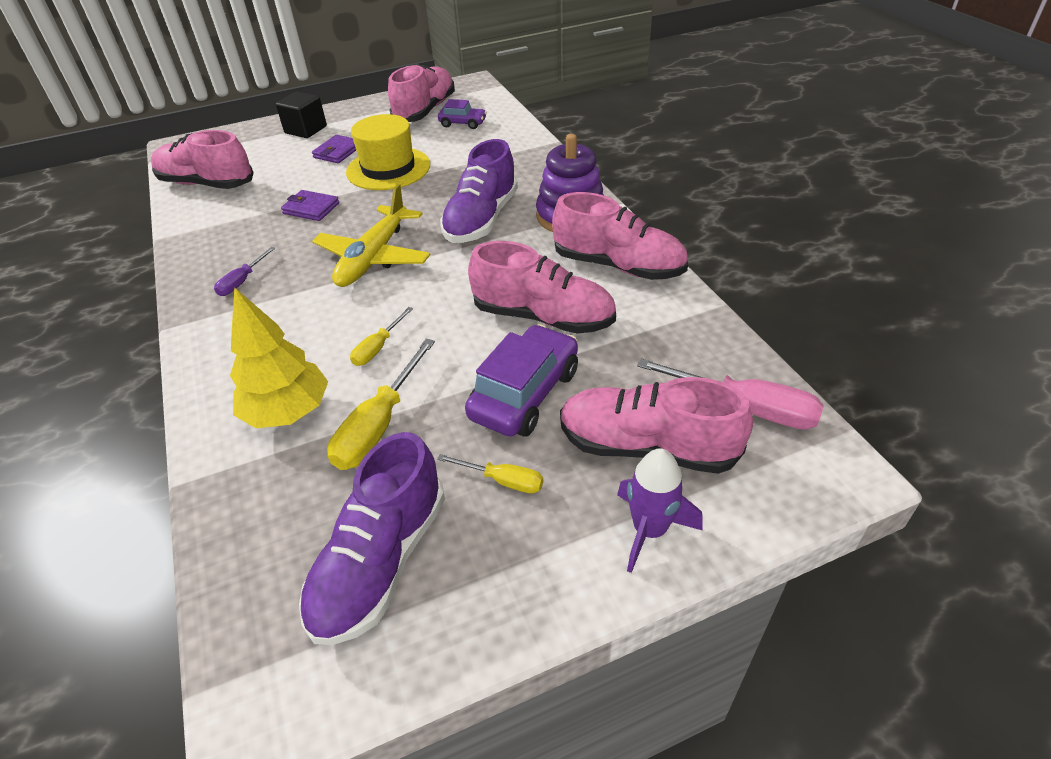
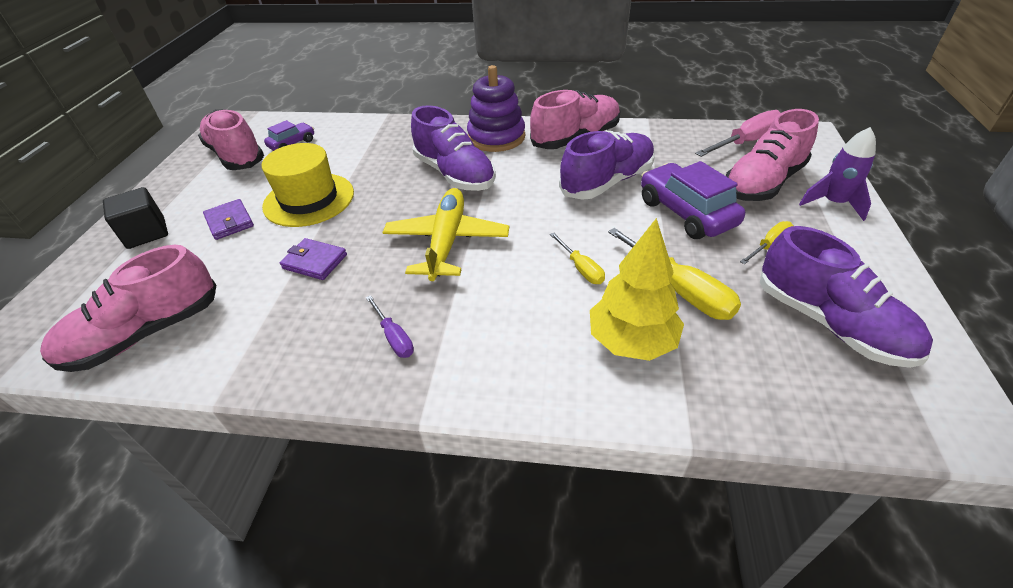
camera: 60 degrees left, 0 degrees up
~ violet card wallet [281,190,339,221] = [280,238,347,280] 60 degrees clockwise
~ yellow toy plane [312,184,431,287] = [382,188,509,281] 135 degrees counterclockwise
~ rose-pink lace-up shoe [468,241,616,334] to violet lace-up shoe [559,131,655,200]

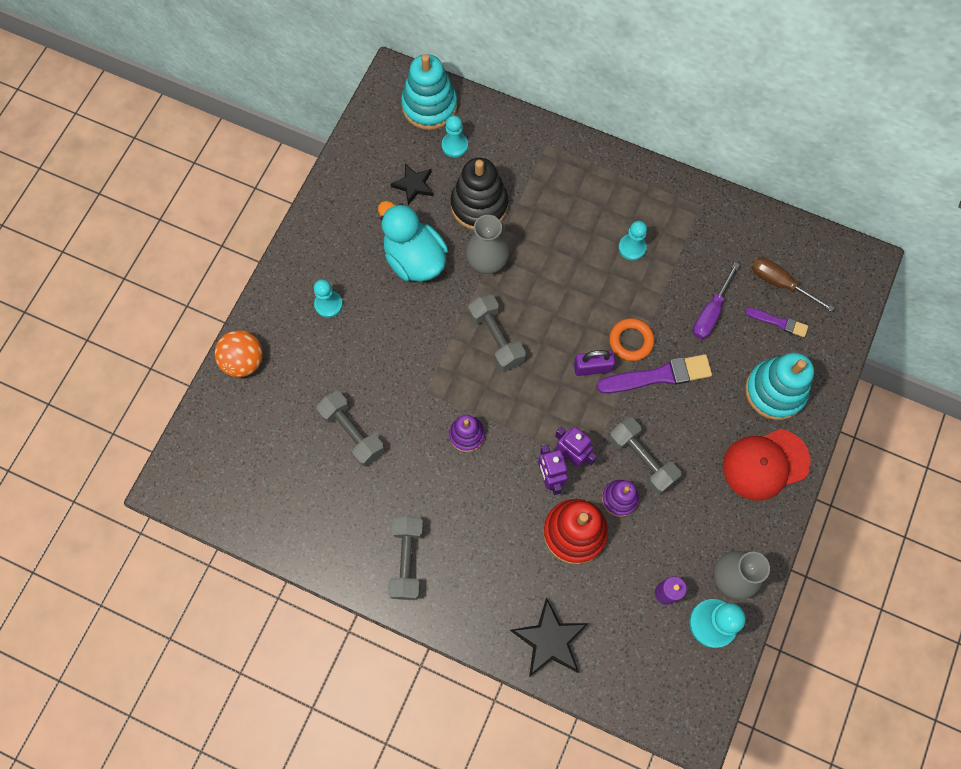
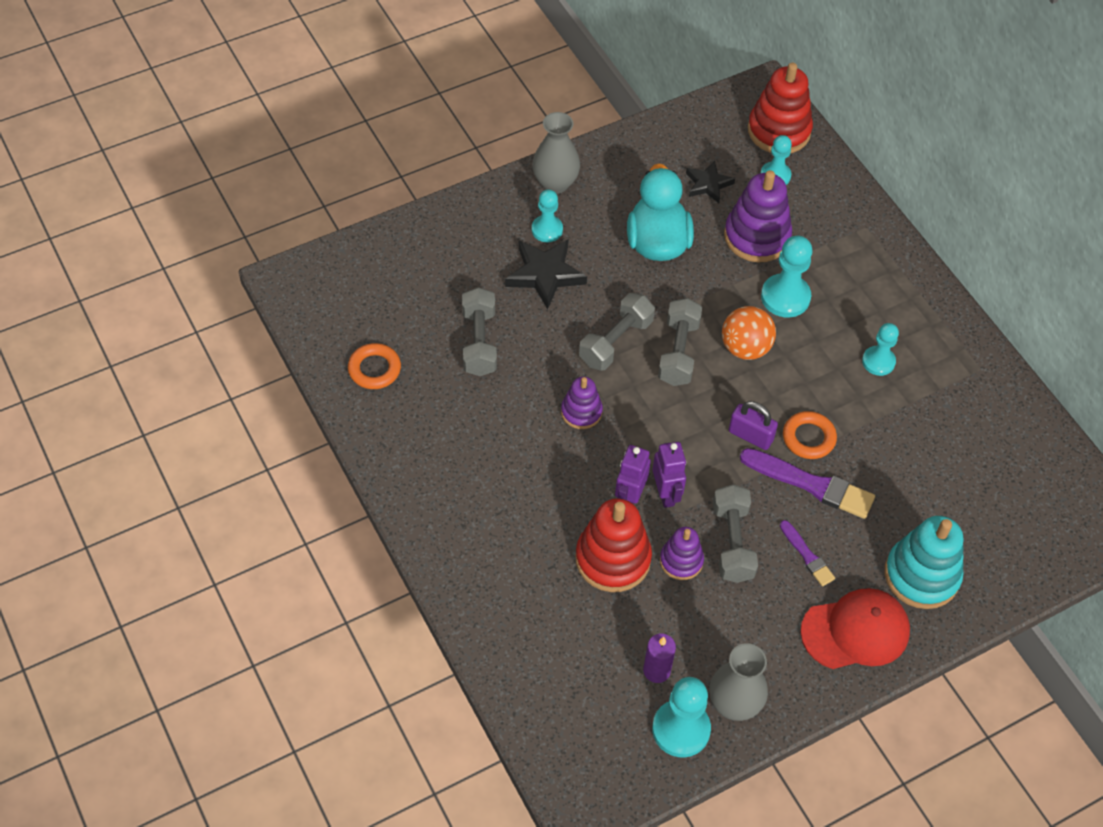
camera: 35 degrees right, 15 degrees down
~ orange-coloured ball [215,330,263,377] to [722,306,776,360]
~ gray dumbbell [388,516,424,600] to [579,293,655,370]
~ turquoise stacking rings [401,54,457,130] to scarlet stacking rings [748,63,813,153]
~ ebony stacking rings [451,158,508,230] to violet stacking rings [724,170,792,263]
~ gray vase [466,215,509,274] to [532,112,580,194]
~ ebony five-pointed star [510,598,589,677] to [505,239,587,309]
- violet flat screwdriver [693,262,740,339]
~ scarlet peaked cap [723,429,811,501] = [800,588,910,669] 150 degrees clockwise
~ violet brush [745,307,808,337] to [780,520,835,586]
- dark brown flat screwdriver [752,258,835,312]
+ orange-coloured hoop [348,343,401,389]
+ turquoise chess pawn [761,236,813,318]

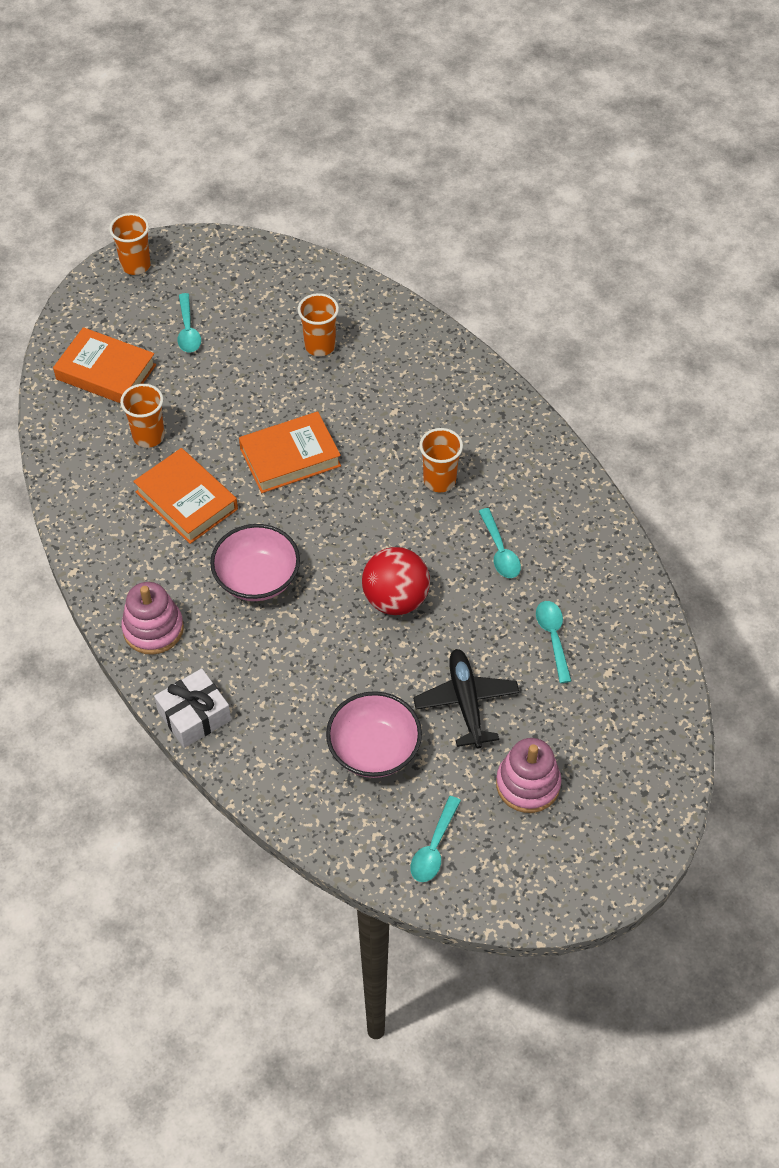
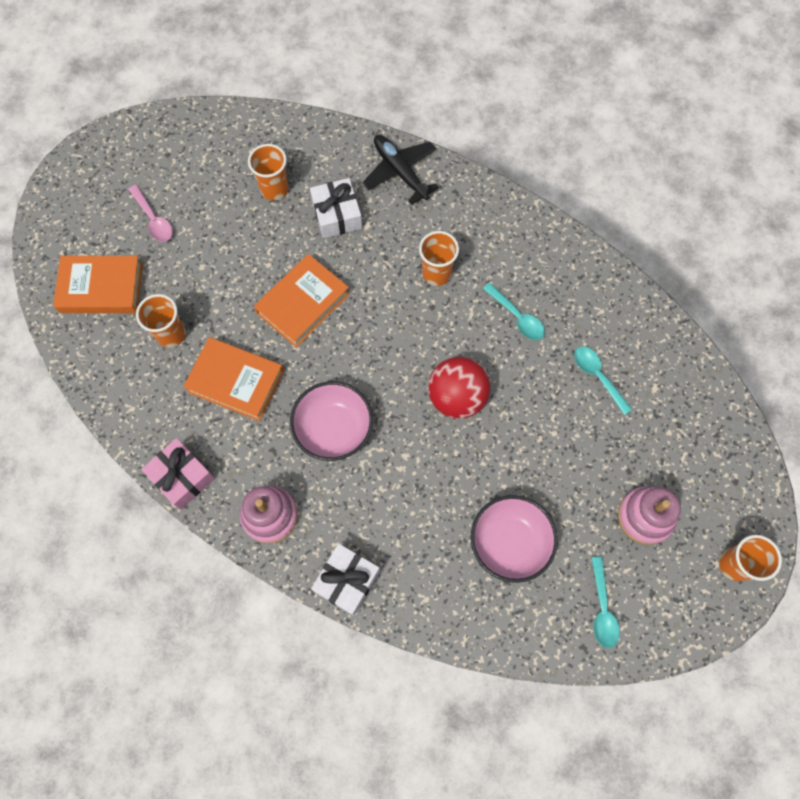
camera: 25 degrees left, 15 degrees up
~ orange-coloured tumbler [109,213,151,275] to [719,535,782,581]
~ turquoise spoon [177,293,201,353] to rose-pink spoon [128,185,173,242]
~ ebony toy plane [413,649,519,749] to [362,135,439,205]
+ rose-pink present [141,438,215,510]
+ pure white present [310,178,362,239]

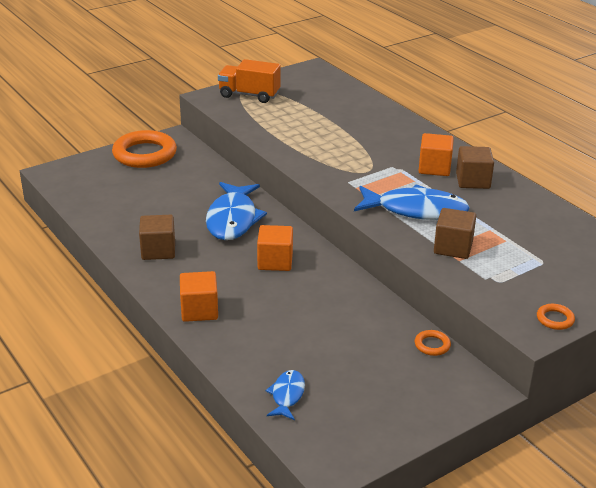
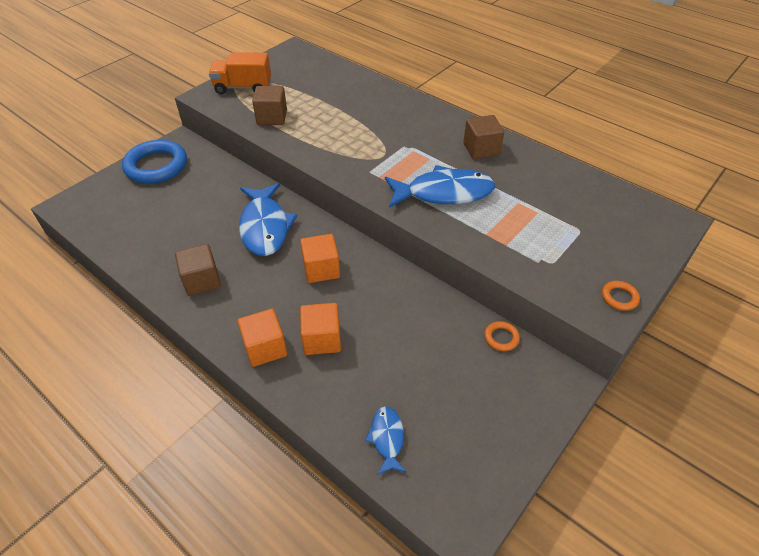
camera: 15 degrees left, 15 degrees up
~ orange-coloured hoop [112,130,177,168] to blue hoop [122,140,187,184]
~ orange-coloured solid cube [418,133,454,176] to [300,303,341,355]
~ dark brown solid cube [434,208,476,259] to [252,86,287,125]

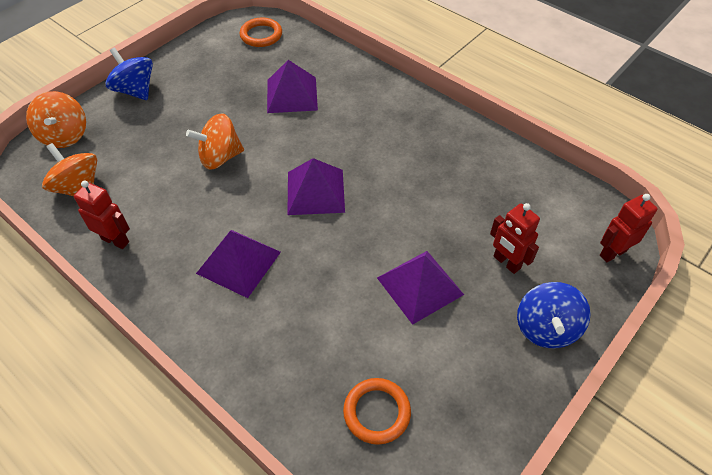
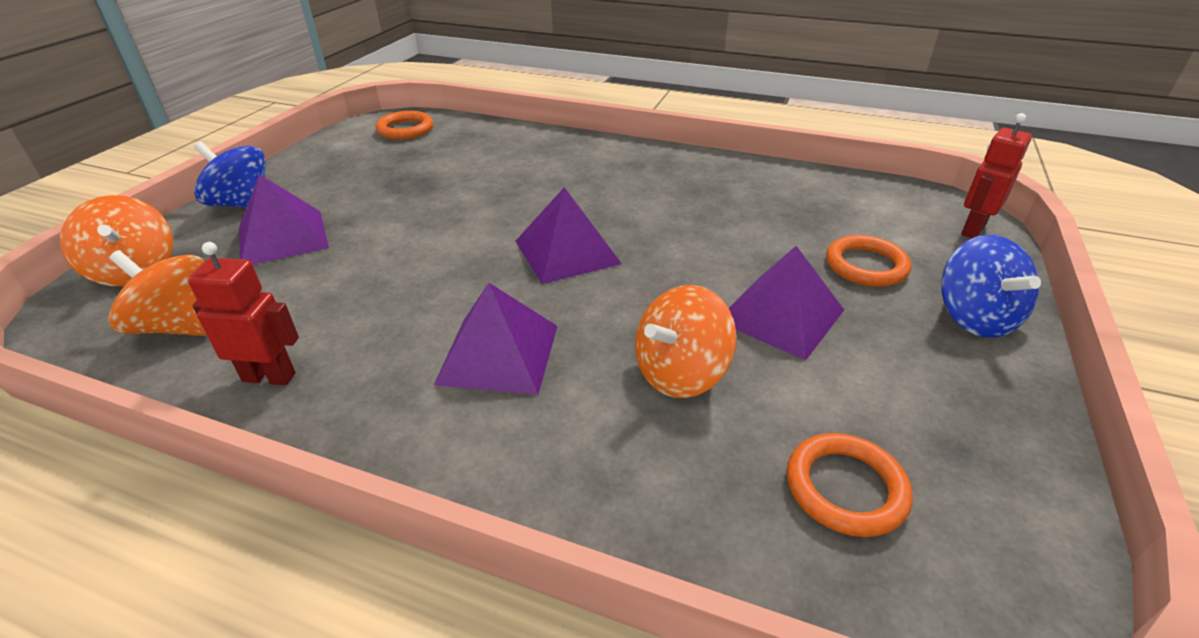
camera: 20 degrees left, 15 degrees down
~ orange-coloured toy top [186,113,244,169] to [635,285,737,398]
~ violet pyramid [267,60,318,113] to [239,174,329,265]
~ scarlet robot [490,203,540,274] to orange-coloured hoop [826,235,911,287]

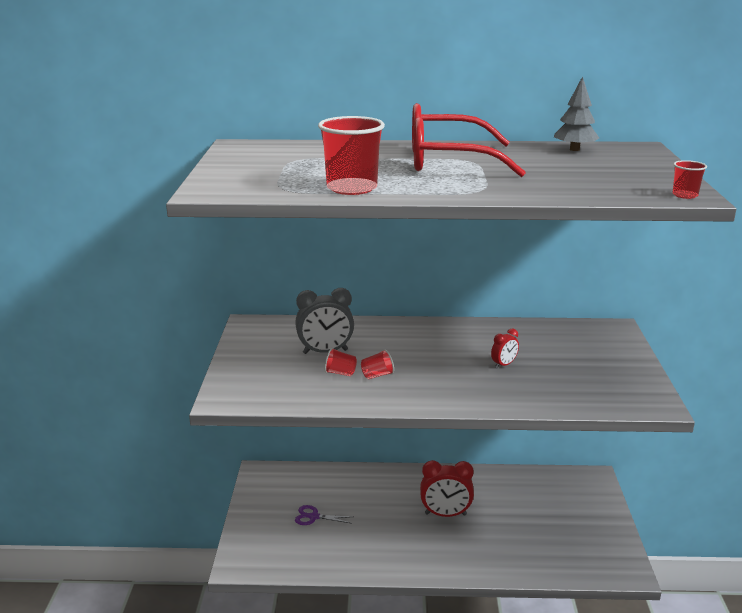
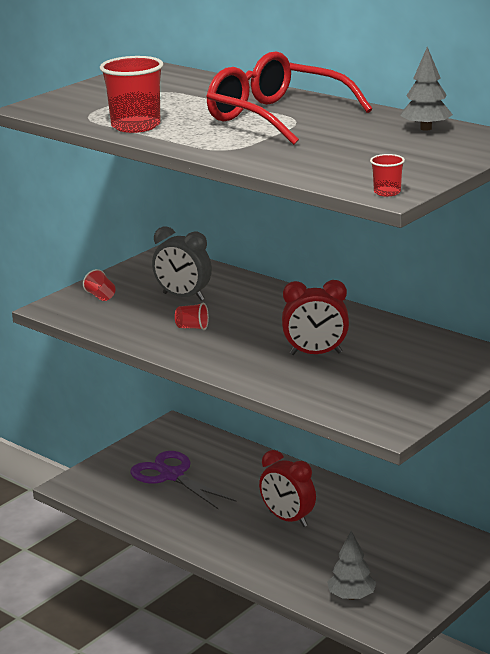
camera: 40 degrees right, 0 degrees up
~ violet pair of scissors [295,505,353,525] = [130,451,236,509] x1.97
~ scarlet tumbler [325,348,357,376] to [83,269,116,301]
~ scarlet alarm clock [491,328,519,368] = [282,280,349,355] x1.88
+ gray fir tree [327,531,376,600]

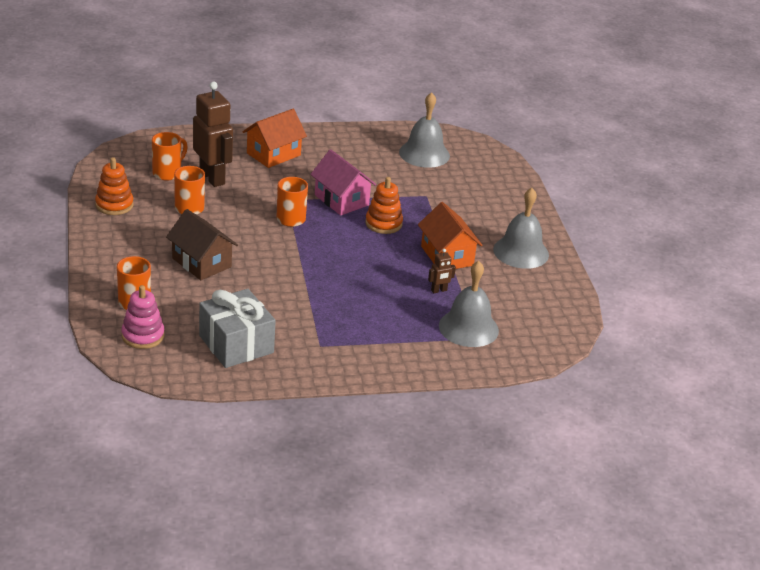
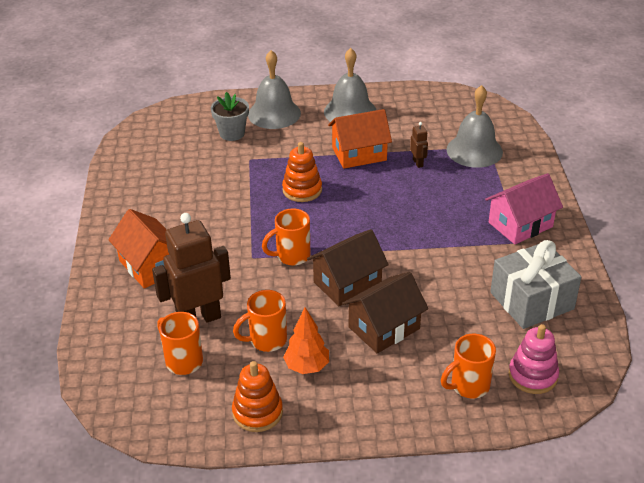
camera: 80 degrees left, 5 degrees up
~ rose-pink toy house [310,149,376,216] to [485,173,563,244]
~ gray bell [399,92,450,168] to [248,50,301,129]
+ gray flower pot [211,92,249,141]
+ orange-coloured fir tree [283,307,329,374]
+ dark brown toy house [307,229,389,306]

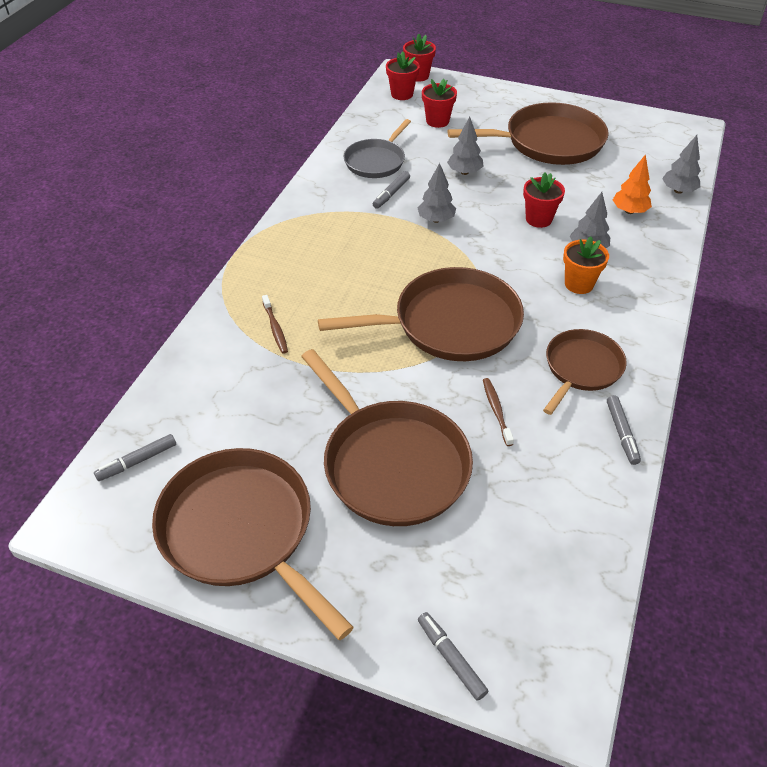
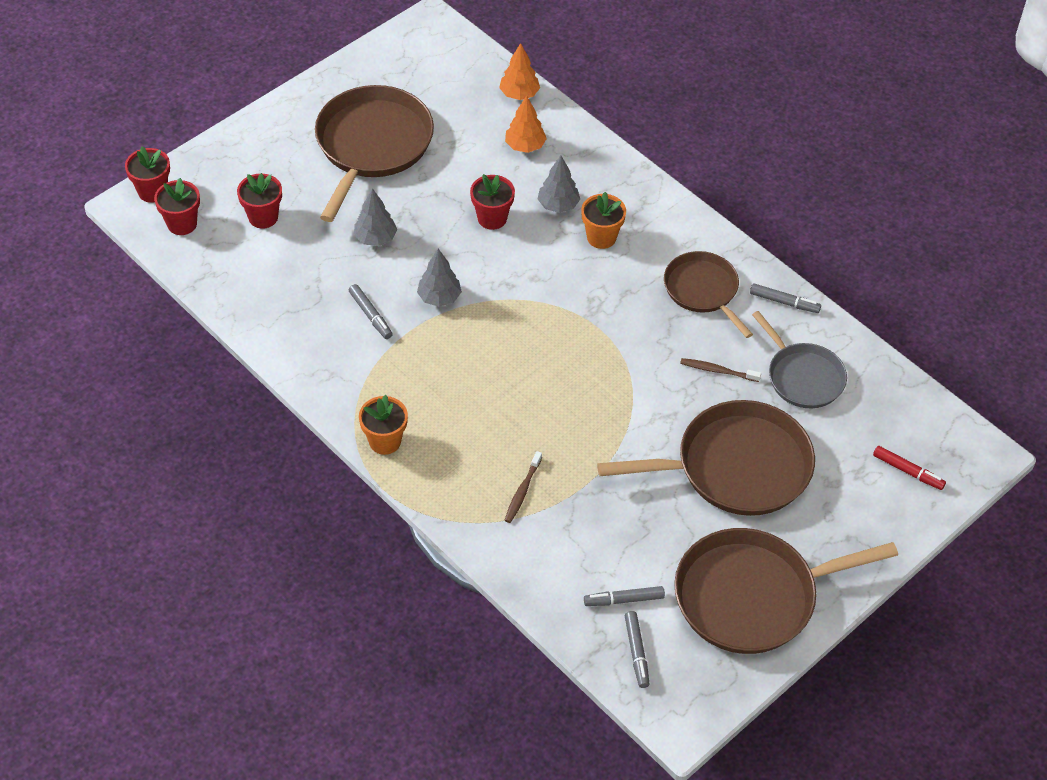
camera: 65 degrees left, 5 degrees up
~ dark brown dental brush [262,295,288,354] = [505,451,542,523] 105 degrees clockwise
- dark brown pan [318,267,524,361]
~ gray pan [344,119,411,178] to [752,311,847,408]
~ gray marker pen [418,612,488,701] to [584,586,665,606]
~ gray fir tree [662,135,701,194] to orange-coloured fir tree [499,43,540,100]
+ orange-coloured flower pot [359,395,408,455]
+ scarlet marker pen [873,446,946,490]

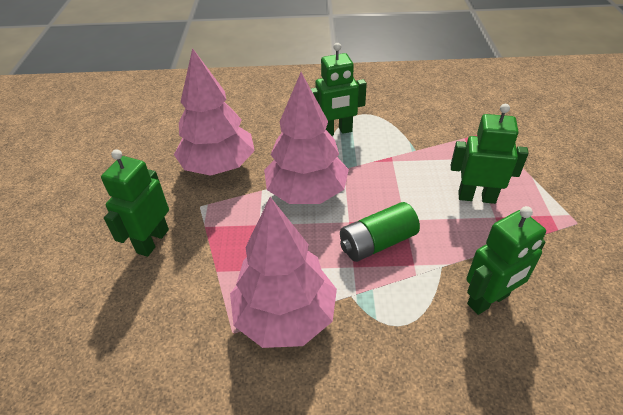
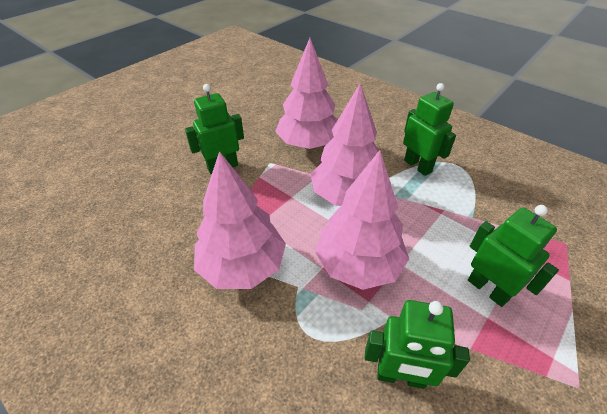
camera: 40 degrees right, 0 degrees up
~ emerald robot [311,43,367,136] = [403,83,456,176] 150 degrees counterclockwise
~ emerald AA battery [340,202,420,262] to rose-pink fir tree [315,150,409,290]

